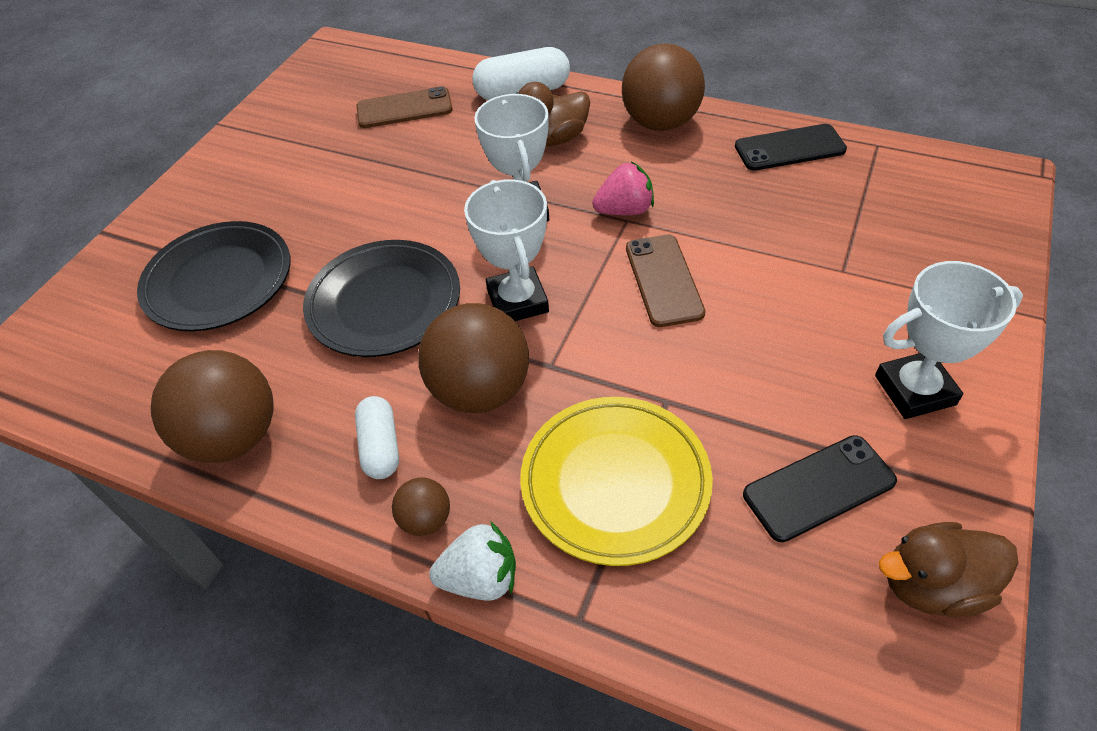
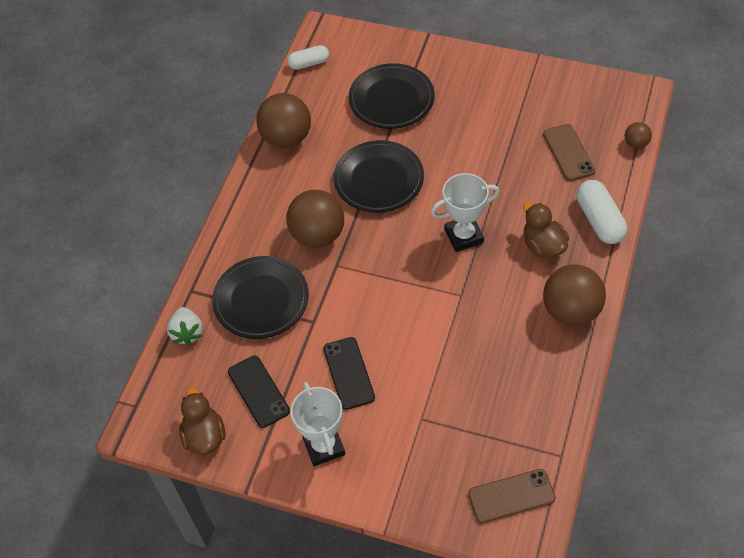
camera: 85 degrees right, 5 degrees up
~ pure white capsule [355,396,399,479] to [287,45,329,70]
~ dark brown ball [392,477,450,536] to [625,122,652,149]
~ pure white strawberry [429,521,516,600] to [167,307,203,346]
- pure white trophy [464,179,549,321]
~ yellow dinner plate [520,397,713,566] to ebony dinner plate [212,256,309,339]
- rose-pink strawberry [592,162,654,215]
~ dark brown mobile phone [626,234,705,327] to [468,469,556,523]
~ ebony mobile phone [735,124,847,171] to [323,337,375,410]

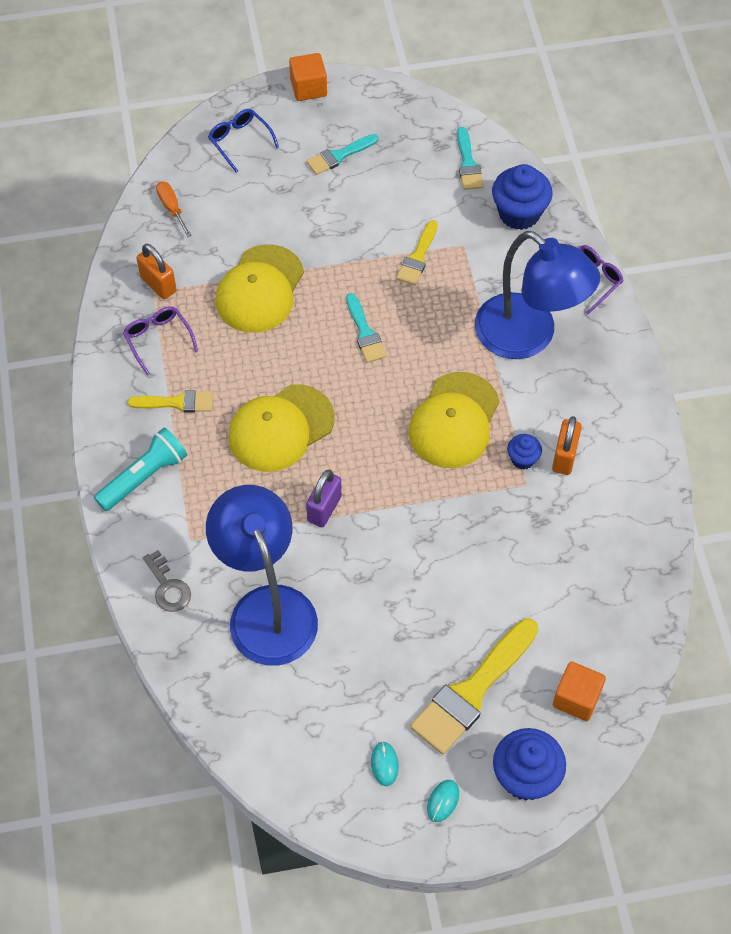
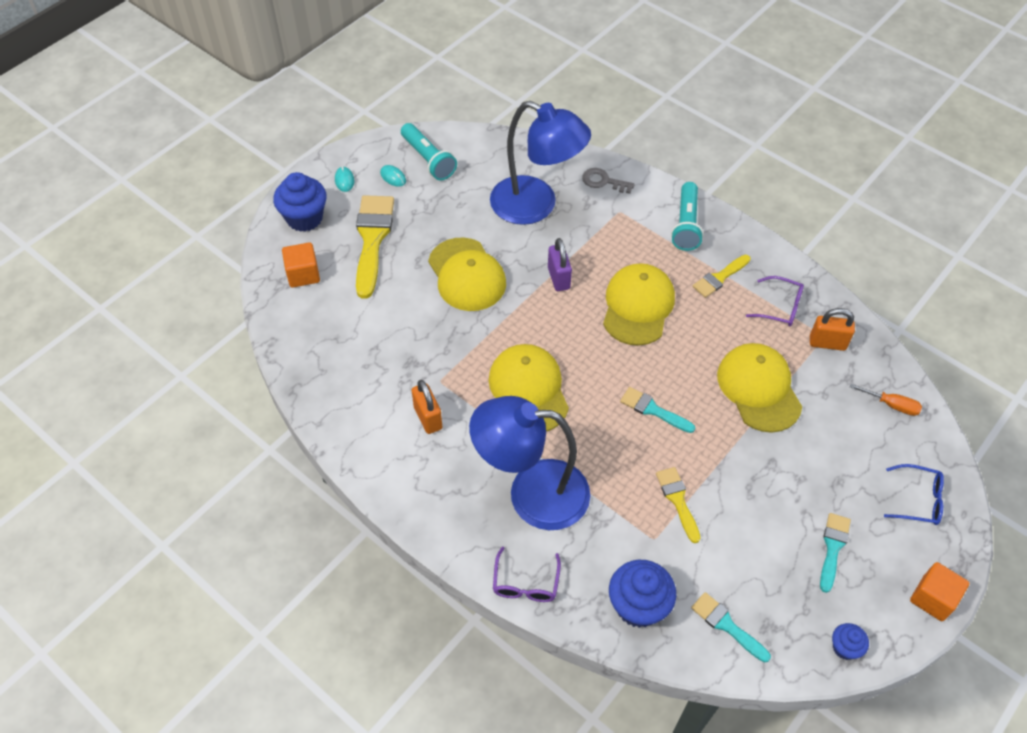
camera: 140 degrees right, 5 degrees down
~ blue muffin [507,434,542,470] to [832,623,869,660]
+ turquoise torch [401,123,457,180]
+ yellow peaked cap [428,238,506,311]

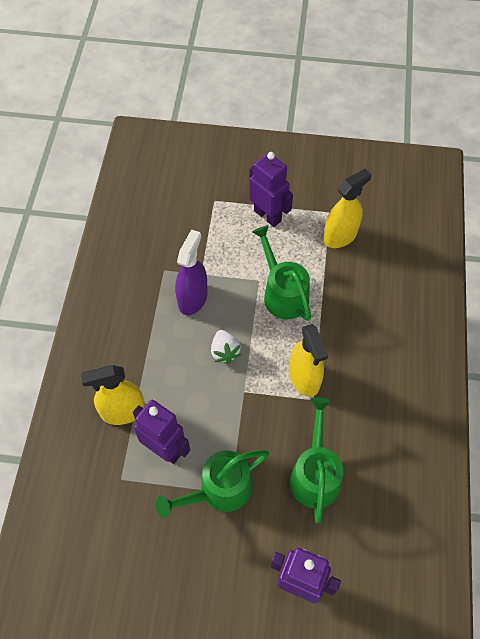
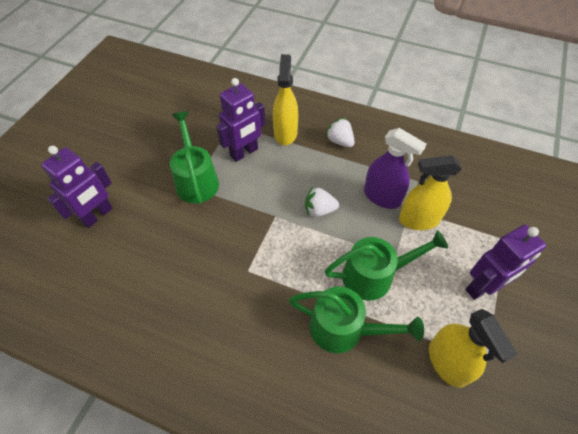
camera: 105 degrees right, 5 degrees down
~ yellow spray cleaner [289,324,328,397] to [399,155,462,230]
~ emerald watering pot [290,397,343,523] to [289,287,424,353]
+ pure white strawberry [326,118,355,147]

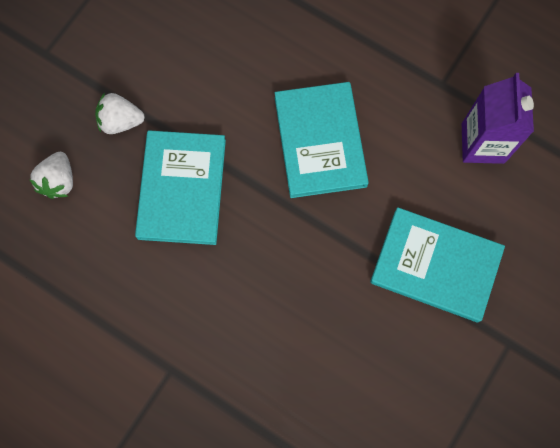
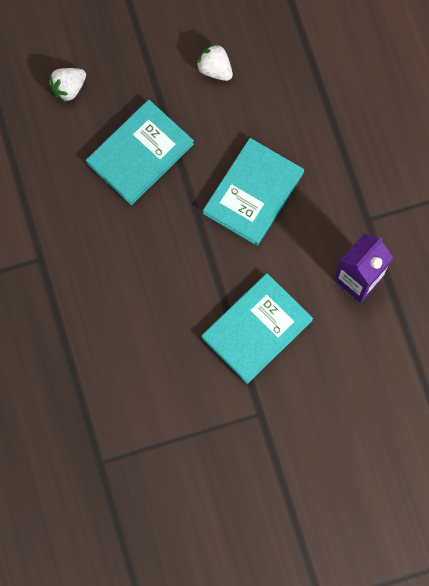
camera: 40 degrees right, 0 degrees up
~ pure white strawberry [95,93,145,134] to [196,44,233,81]
~ turquoise hardback [370,207,505,322] = [201,273,313,384] 75 degrees clockwise

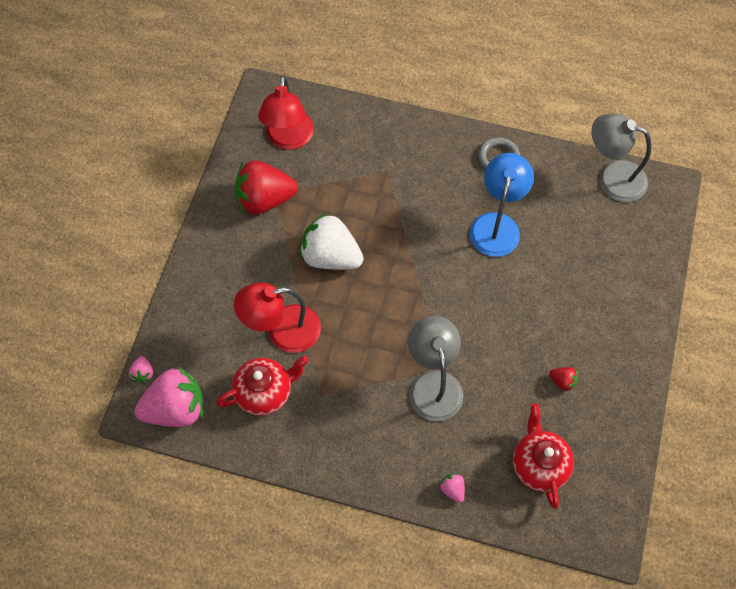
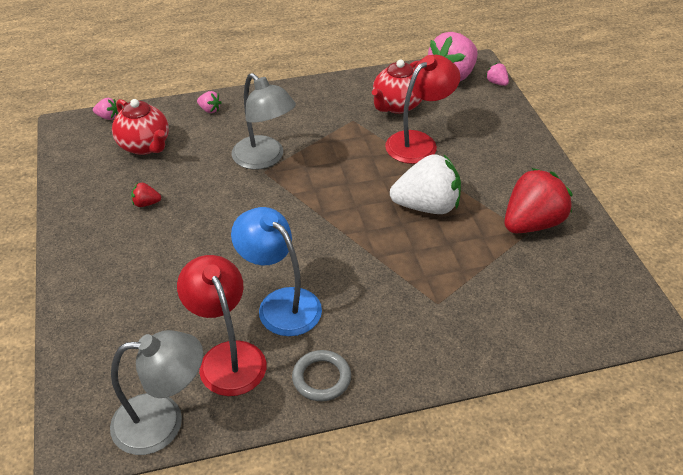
camera: 150 degrees right, 20 degrees down
~ scarlet lamp [258,76,314,150] to [177,255,266,396]
~ blue lamp [470,153,534,257] = [231,207,322,336] 150 degrees clockwise
+ rose-pink strawberry [93,98,118,120]

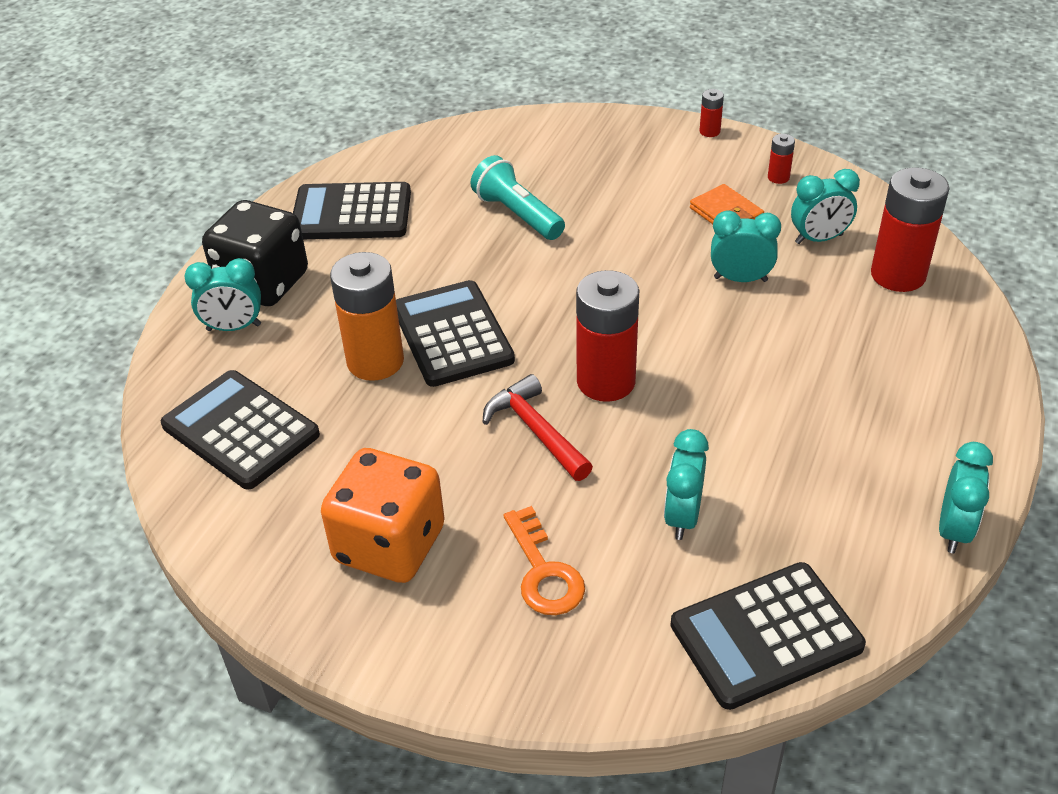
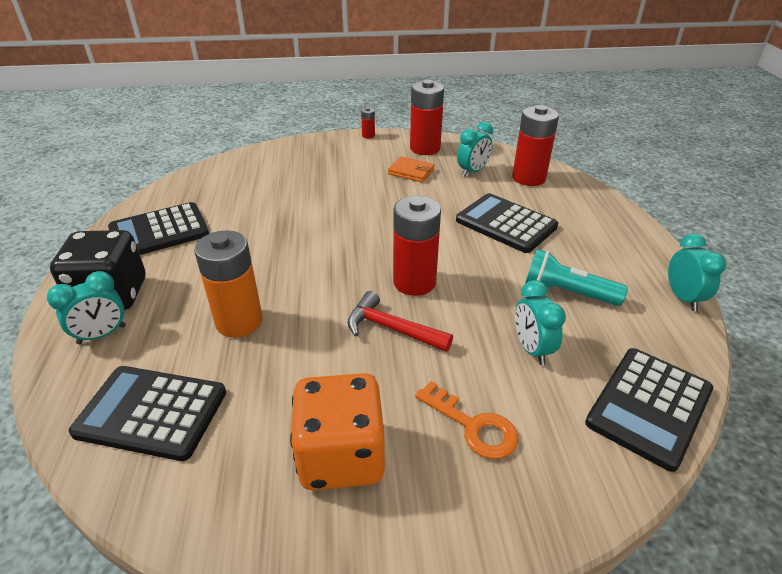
camera: 30 degrees left, 5 degrees down
~ ebony pocket calculator [396,280,515,387] to [456,193,558,253]
~ turquoise torch [470,155,565,240] to [525,249,628,306]
- turquoise alarm clock [711,210,781,282]
~ scarlet AA battery [768,134,795,184] = [410,80,444,155] x2.25

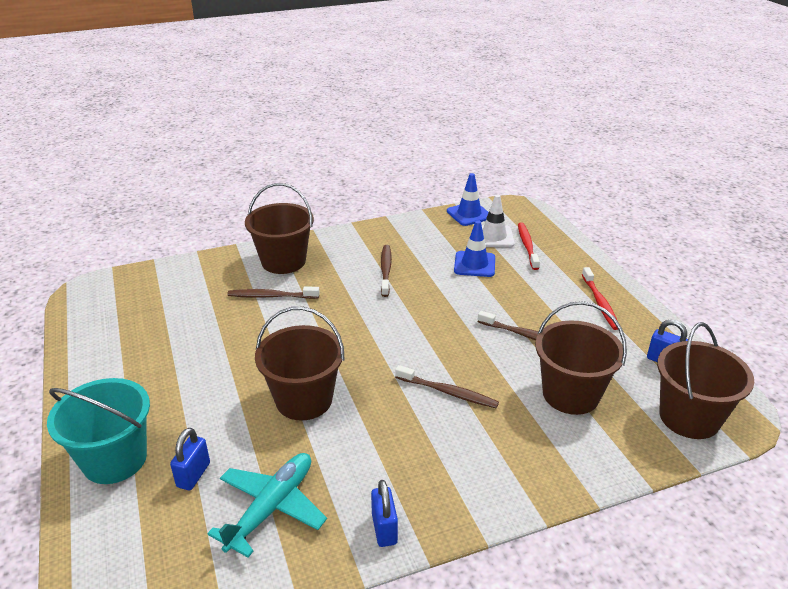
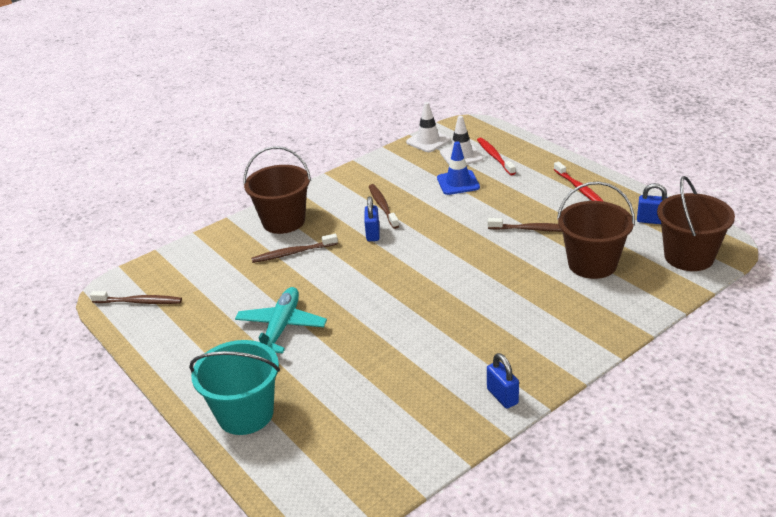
camera: 15 degrees left, 0 degrees up
~ blue padlock [170,428,210,490] to [364,196,379,241]
~ turquoise toy plane [207,453,327,558] to [235,287,327,353]
- dark brown bucket [255,307,345,421]
~ dark brown dental brush [395,365,499,408] to [90,291,182,304]
~ blue road cone [447,173,489,226] to pure white road cone [406,102,451,152]

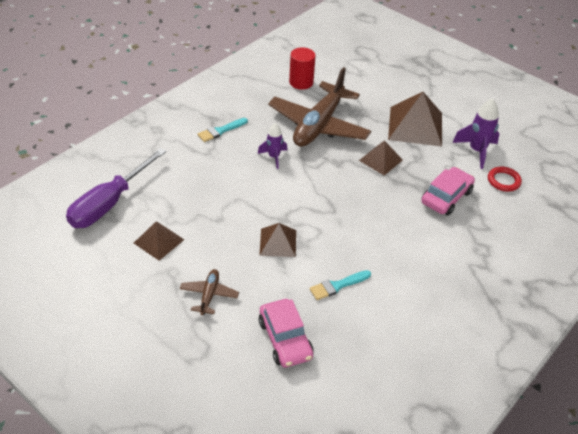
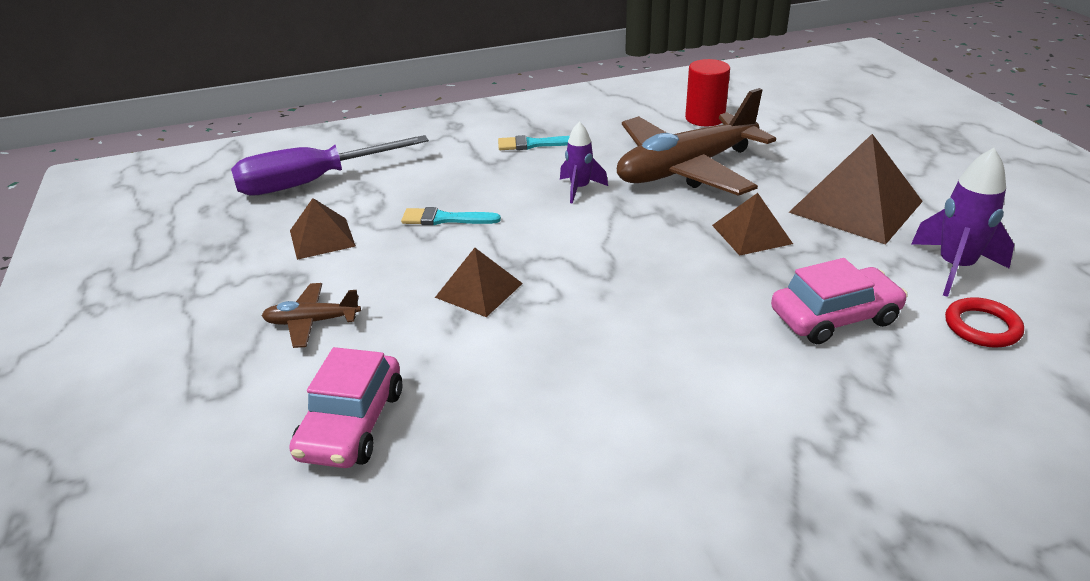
camera: 35 degrees right, 10 degrees down
~ dark brown toy plane [180,269,239,315] = [262,283,361,348] 135 degrees counterclockwise
~ turquoise brush [310,270,371,300] to [401,207,501,225]

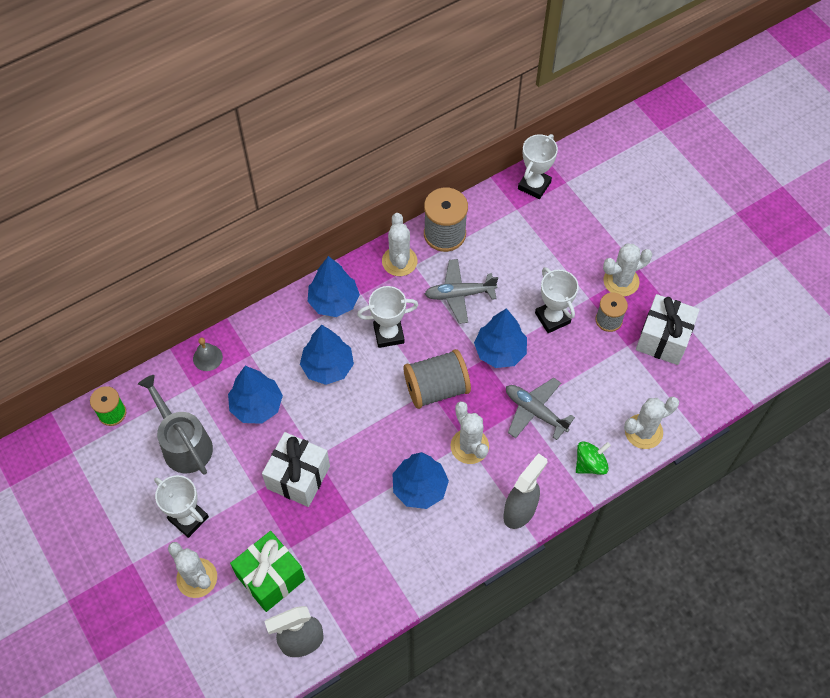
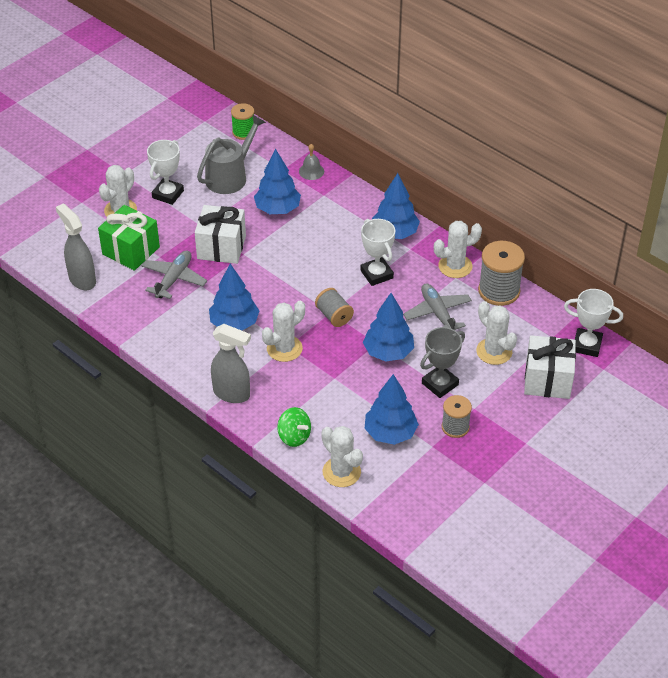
camera: 75 degrees right, 15 degrees down
~ blue fir tree [300,325,354,385] to [364,374,419,445]
~ gray bobbin [404,349,471,409] = [315,288,354,327] x0.61
~ gray toy plane [506,378,575,440] to [142,250,207,299]
~ pure white trophy [535,267,579,333] to gray trophy [420,327,465,398]
~ pure white saguaro cactus [603,244,652,297] to [476,301,517,365]
~ pure white present [636,294,700,365] to [524,335,576,399]

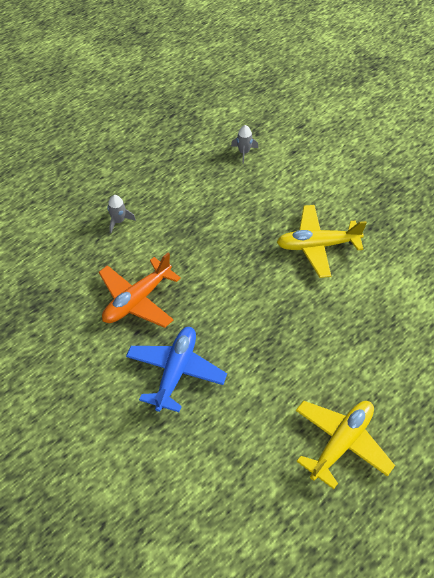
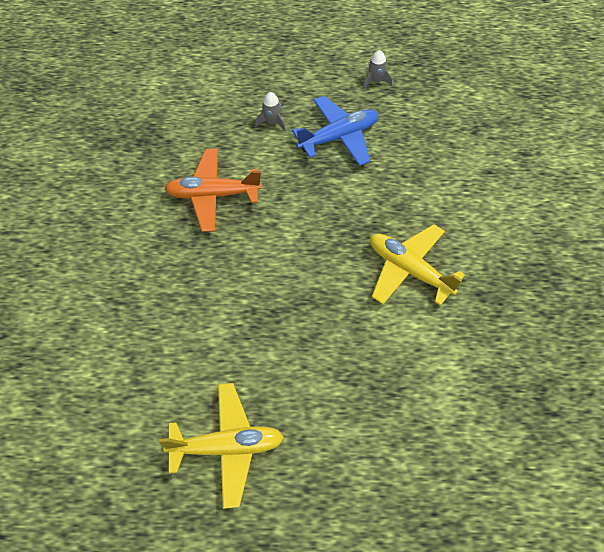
camera: 45 degrees right, 5 degrees up
~ blue toy plane [126,327,227,412] to [292,96,378,166]
~ gray spaceship [231,125,258,164] to [363,50,392,90]

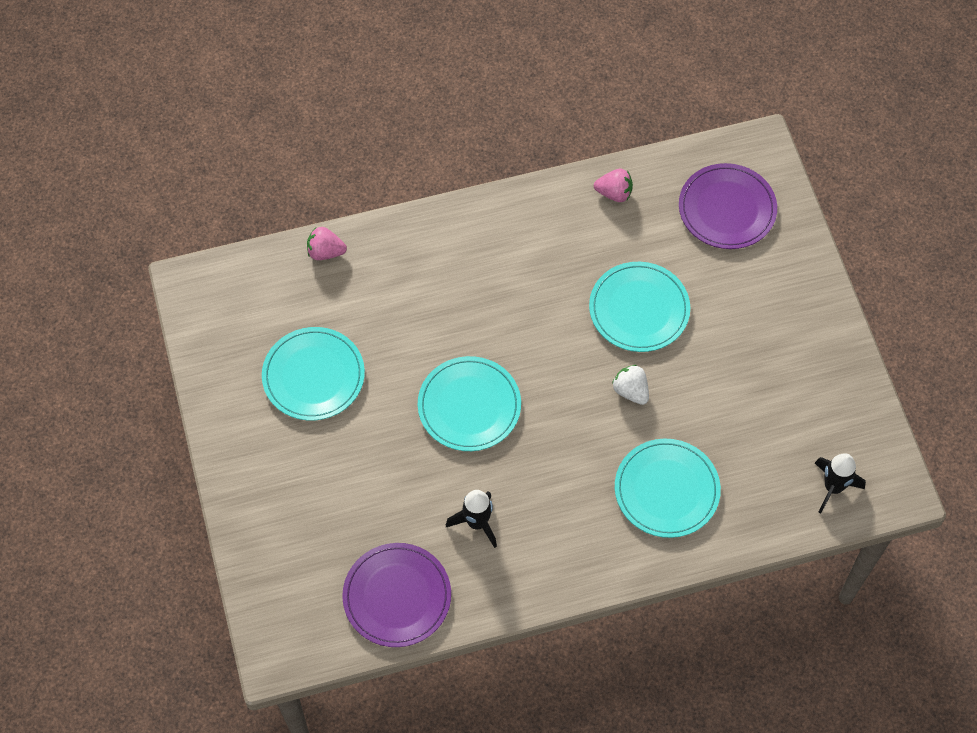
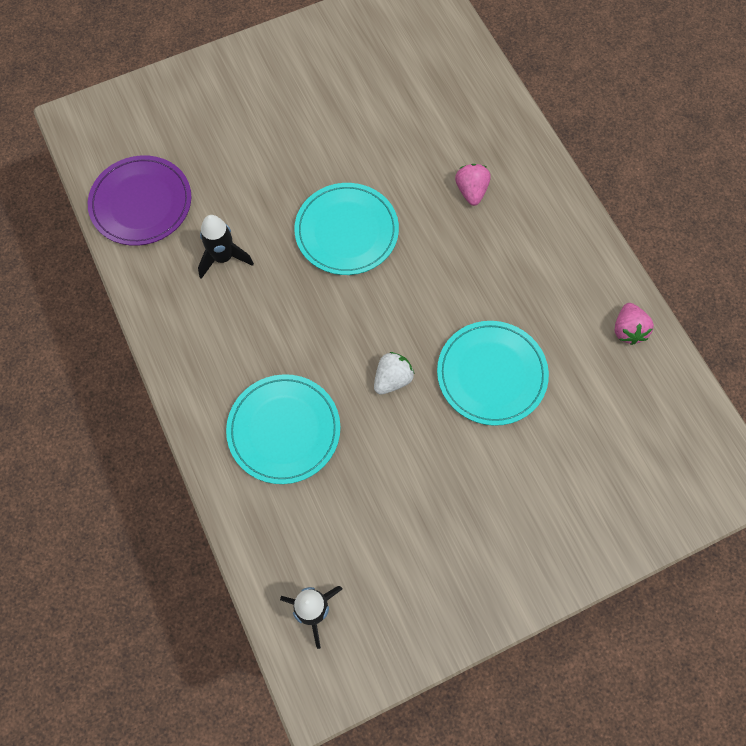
camera: 80 degrees right, 5 degrees up
- turquoise dinner plate [262,327,365,421]
~ rose-pink strawberry [307,227,347,260] to [455,164,491,206]
- violet dinner plate [679,163,777,249]

